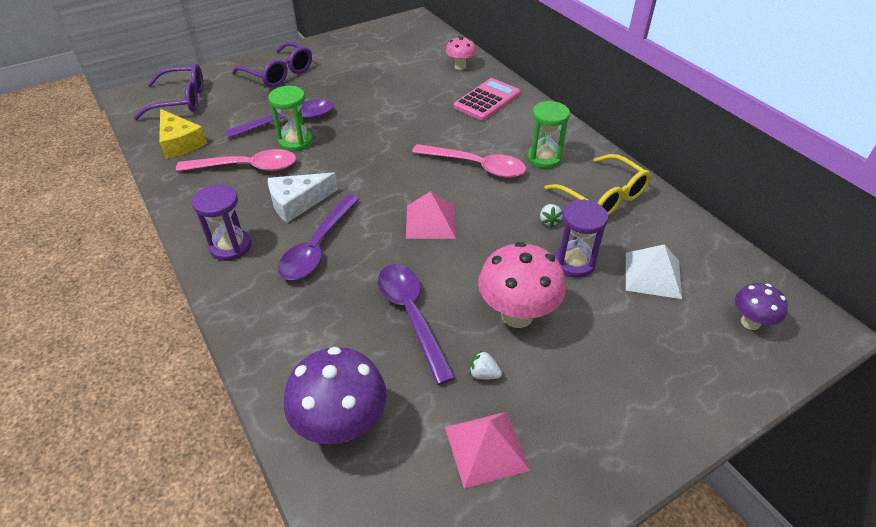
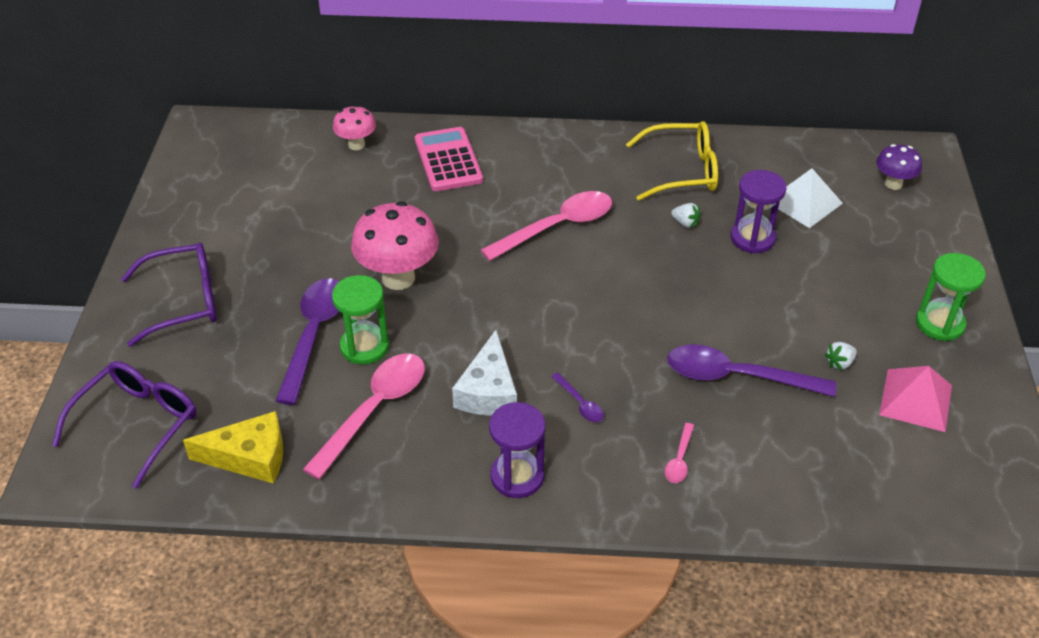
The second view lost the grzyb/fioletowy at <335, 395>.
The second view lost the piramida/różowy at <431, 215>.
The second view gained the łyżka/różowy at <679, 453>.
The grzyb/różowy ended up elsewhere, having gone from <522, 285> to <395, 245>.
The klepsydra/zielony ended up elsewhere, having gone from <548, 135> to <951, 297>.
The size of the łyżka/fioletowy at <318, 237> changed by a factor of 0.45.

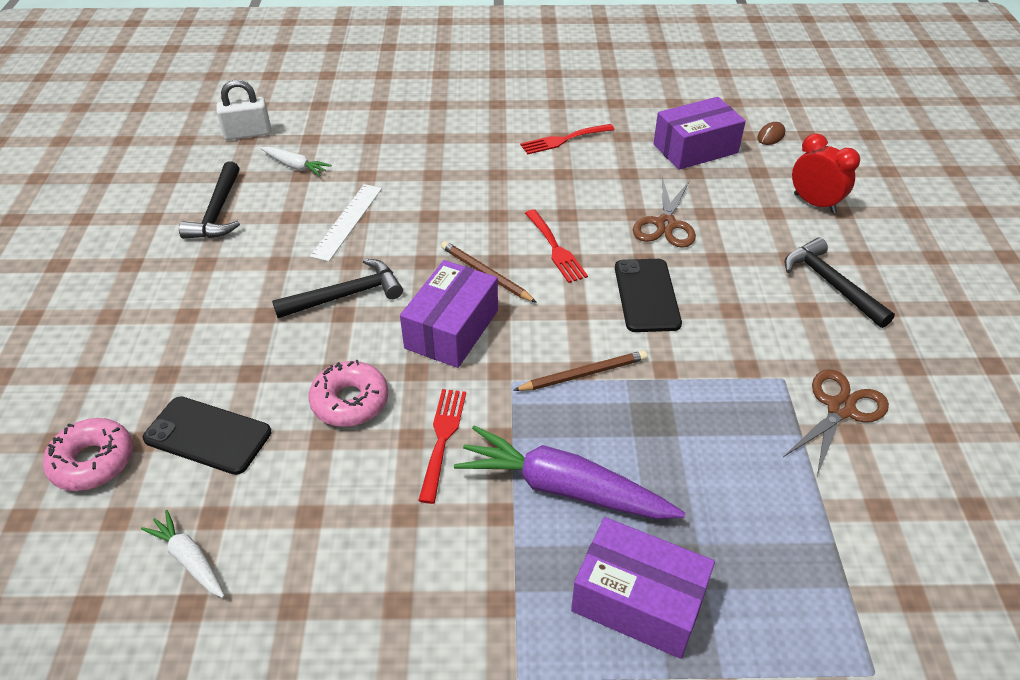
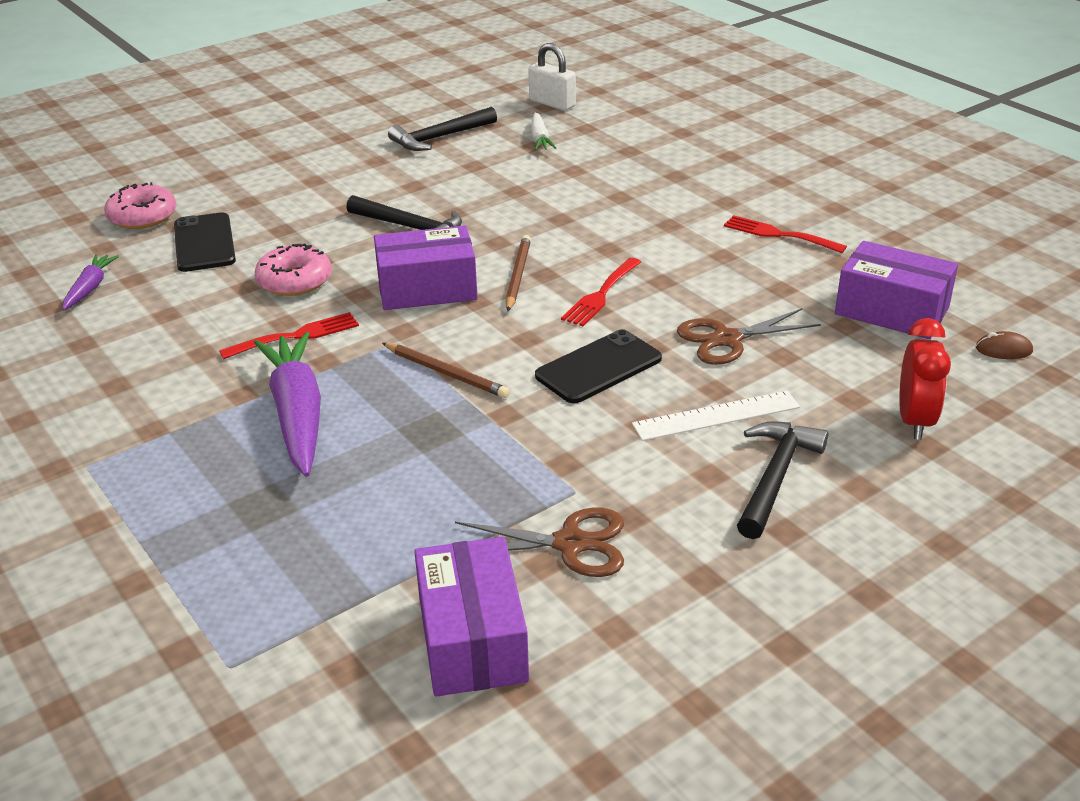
The linijka/biały ended up elsewhere, having gone from <346, 222> to <716, 416>.
The pudełko/fioletowy ended up elsewhere, having gone from <643, 588> to <471, 617>.
What was the marchewka/biały at <183, 554> turned into the marchewka/fioletowy at <90, 282>.

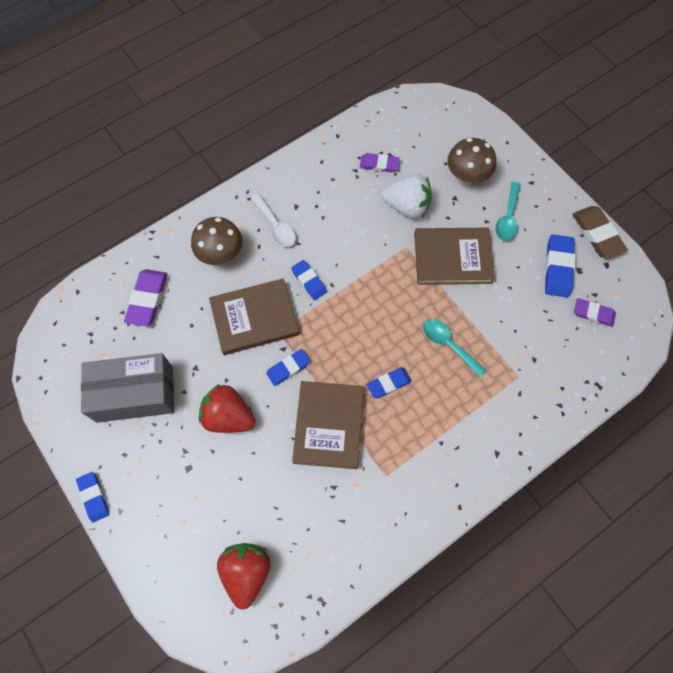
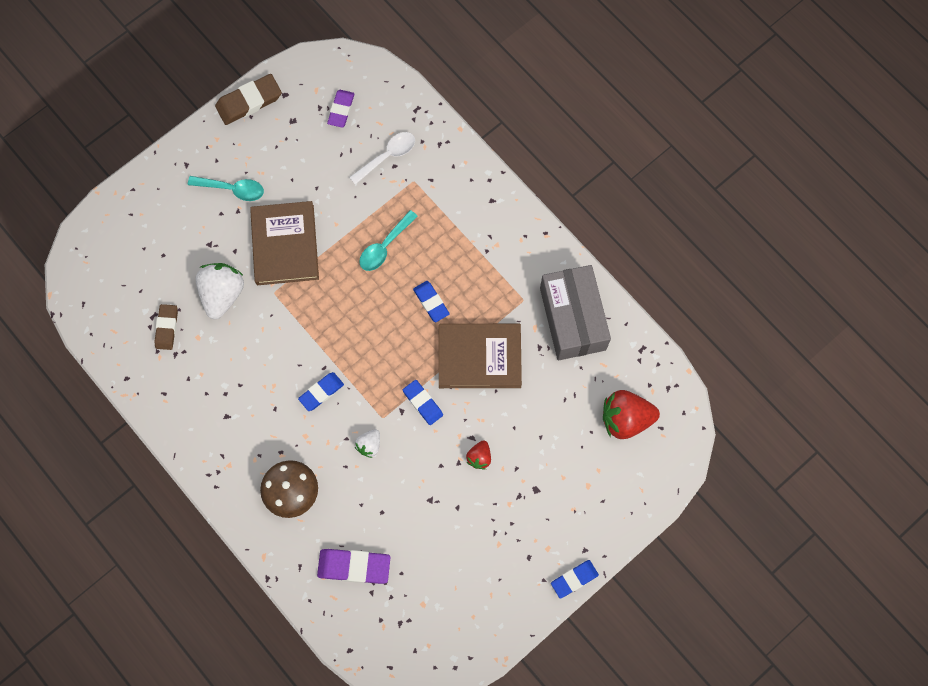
The second view lost the grzyb/brązowy at <471, 161>.
The second view lost the gumka do mazania/niebieski at <560, 266>.
The pudełko/szary ended up elsewhere, having gone from <127, 388> to <575, 312>.
The łyżka/biały ended up elsewhere, having gone from <273, 220> to <382, 158>.
Where the książka/brązowy stood at <254, 317>, the truskawka/biały came to stand at <367, 443>.
What was the gumka do mazania/fioletowy at <380, 163> turned into the gumka do mazania/brązowy at <166, 327>.
The size of the truskawka/czerwony at <227, 408> changed by a factor of 0.52.

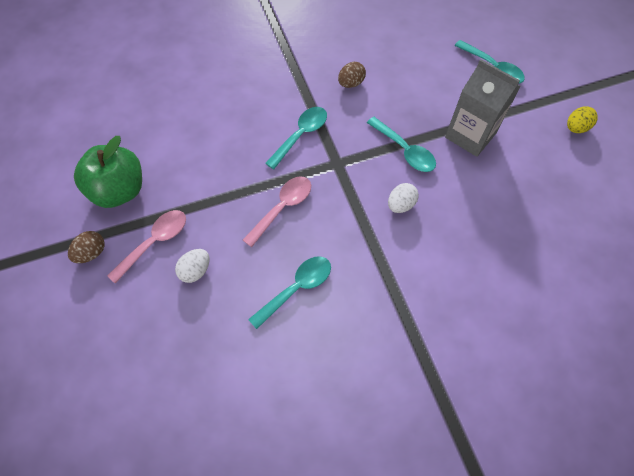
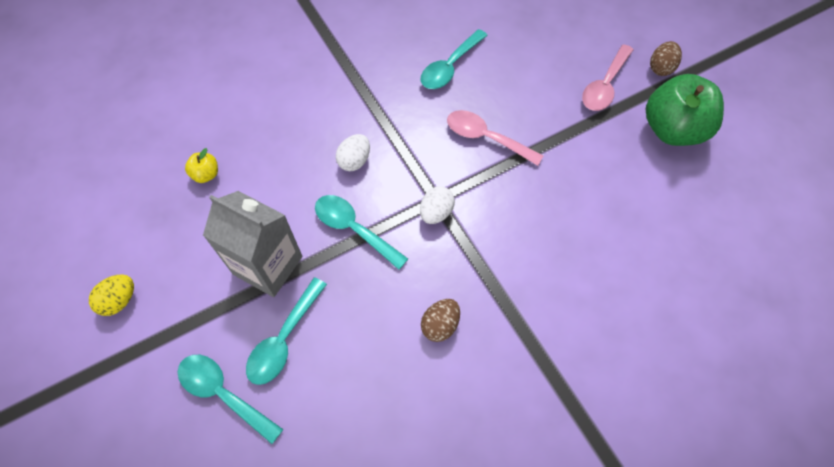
The second view gained the jabłko/żółty at <201, 165>.
The jajko/biały ended up elsewhere, having gone from <192, 266> to <437, 205>.
The łyżka/turkusowy ended up elsewhere, having gone from <296, 138> to <286, 331>.
The łyżka/różowy at <277, 212> ended up facing another way, 90 degrees clockwise from before.

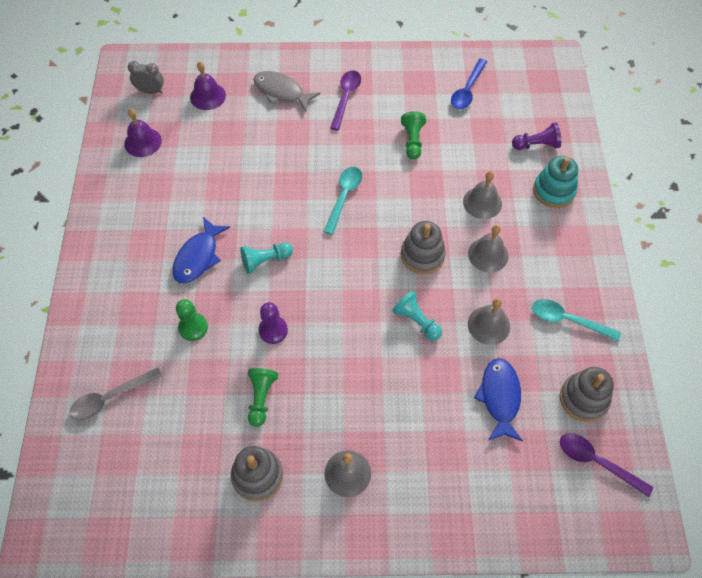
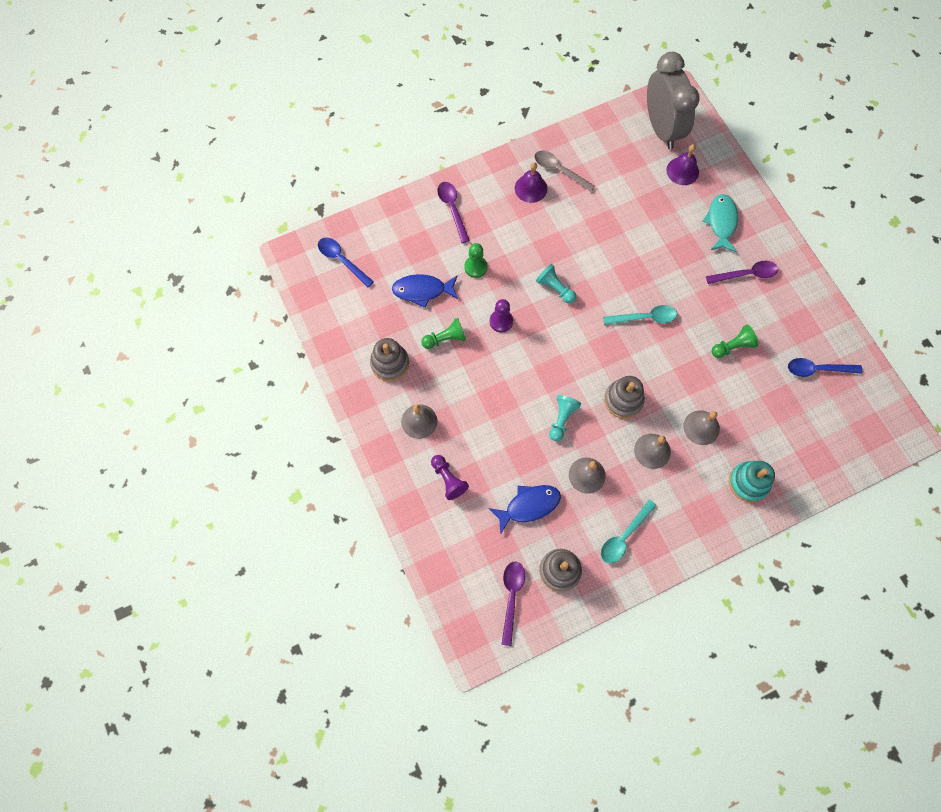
The second view gained the łyżka/niebieski at <346, 262>.
The second view gained the łyżka/fioletowy at <453, 212>.
The łyżka/szary ended up elsewhere, having gone from <116, 394> to <564, 171>.
The dzwonek/fioletowy ended up elsewhere, having gone from <143, 133> to <531, 182>.
The ryba/niebieski ended up elsewhere, having gone from <201, 250> to <425, 291>.
The pionek/fioletowy ended up elsewhere, having gone from <536, 136> to <450, 477>.
What was the ryba/szary at <287, 91> turned into the ryba/turkusowy at <720, 223>.
The łyżka/turkusowy at <576, 320> ended up facing another way, 135 degrees counterclockwise from before.
The size of the budzik/szary at <146, 77> changed by a factor of 2.35.

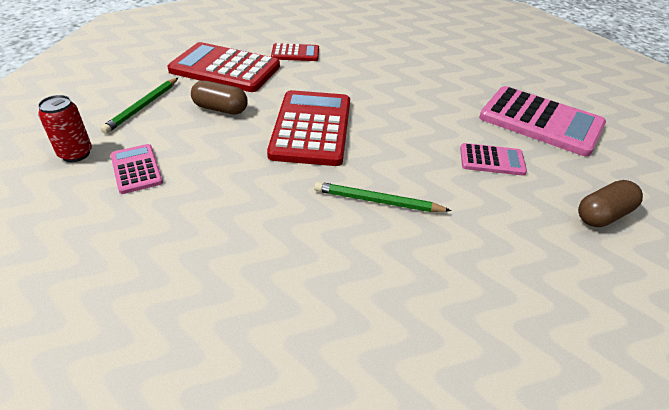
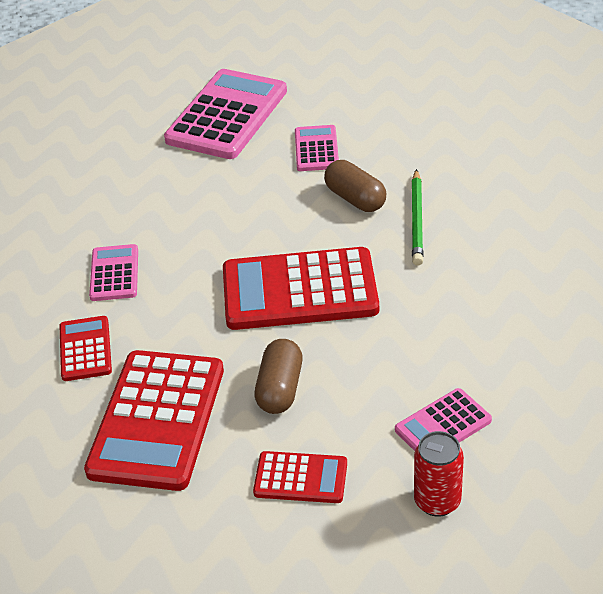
The second view gained the kalkulator/różowy at <113, 272>.
The kapsułka/brązowy ended up elsewhere, having gone from <610, 203> to <355, 186>.
Where the ołówek/zielony stood at <139, 106>, the kalkulator/czerwony came to stand at <300, 477>.

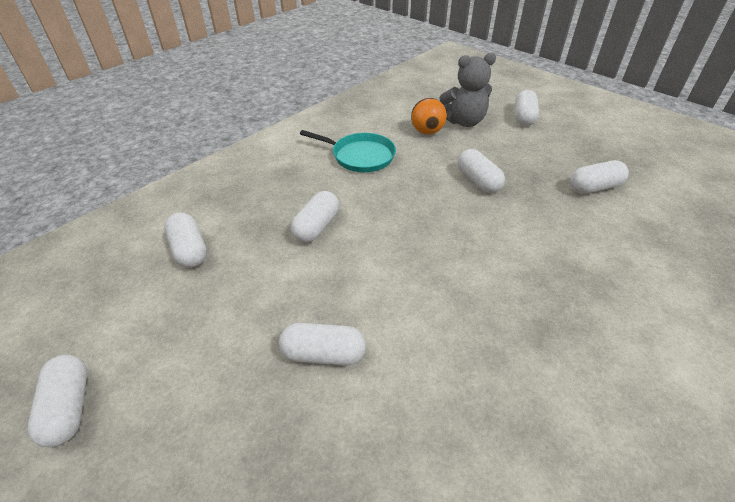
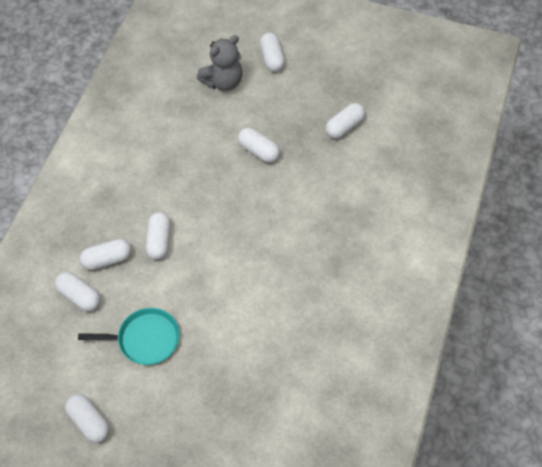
The second view lost the piłka/pomarańczowy at <429, 116>.
The kapsułka/biały ended up elsewhere, having gone from <322, 344> to <105, 254>.
The patelnia/turkusowy ended up elsewhere, having gone from <348, 151> to <129, 336>.

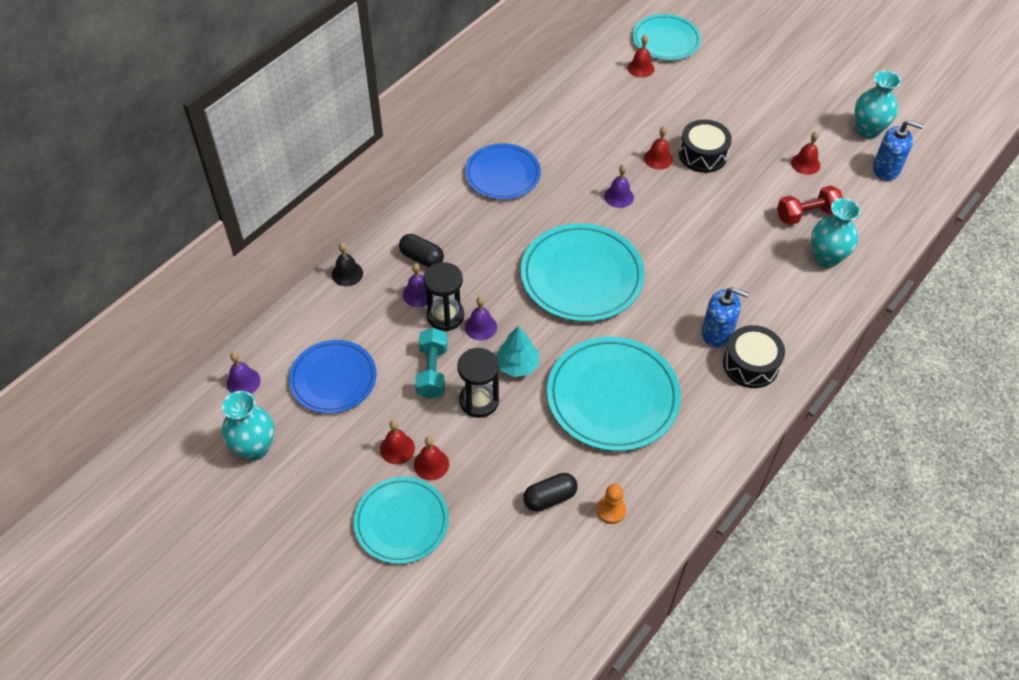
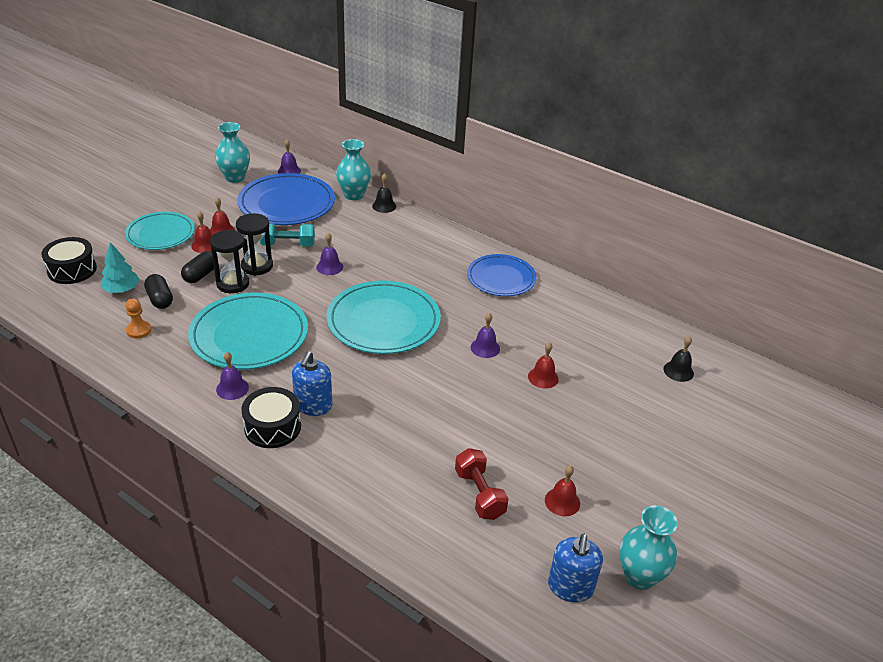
The second view lost the talerz/turkusowy at <667, 37>.
The kapsułka/czarny ended up elsewhere, having gone from <421, 250> to <197, 267>.
The dzwonek/fioletowy ended up elsewhere, having gone from <418, 285> to <232, 376>.
The klepsydra/czarny ended up elsewhere, having gone from <443, 296> to <229, 261>.
The drzewko/turkusowy ended up elsewhere, having gone from <517, 351> to <120, 267>.
The bęben/czarny ended up elsewhere, having gone from <705, 146> to <69, 260>.
The wazon/turkusowy ended up elsewhere, having gone from <835, 233> to <353, 169>.
What was the dzwonek/czerwony at <640, 56> turned into the dzwonek/czarny at <679, 359>.
The size of the talerz/niebieski at <333, 377> changed by a factor of 1.52.

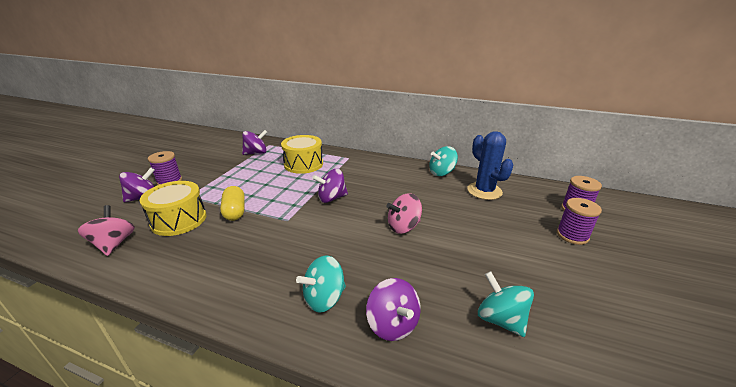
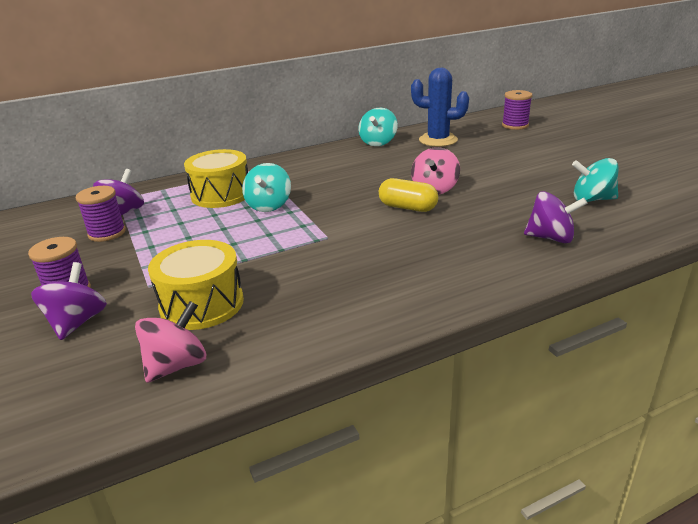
The second view lost the bączek/fioletowy at <330, 186>.
The kapsułka/żółty ended up elsewhere, having gone from <232, 203> to <408, 195>.
The bączek/turkusowy ended up elsewhere, having gone from <321, 284> to <266, 187>.
The szpulka/fioletowy ended up elsewhere, having gone from <579, 221> to <101, 214>.
The bączek/różowy at <106, 230> ended up facing another way, 105 degrees clockwise from before.

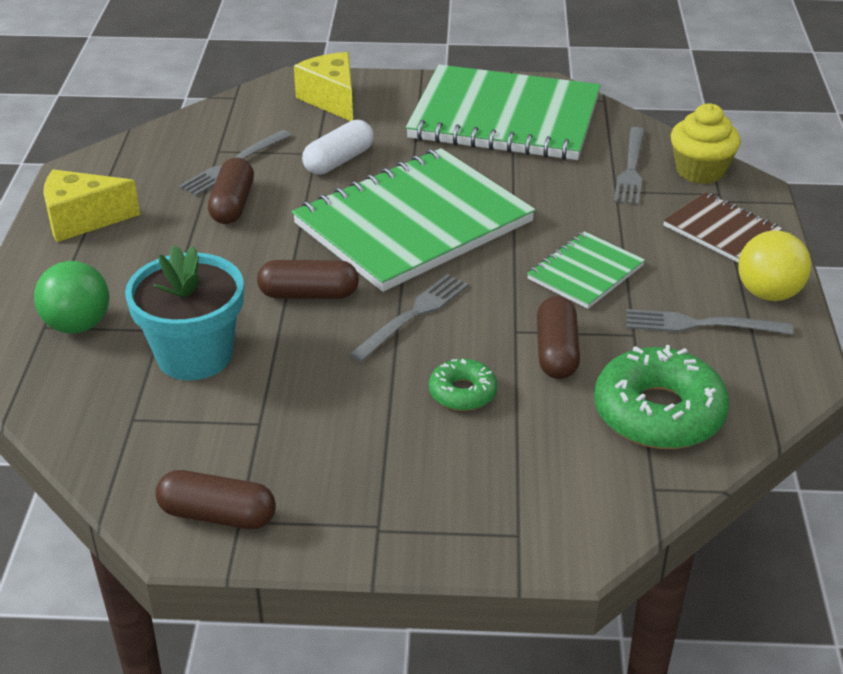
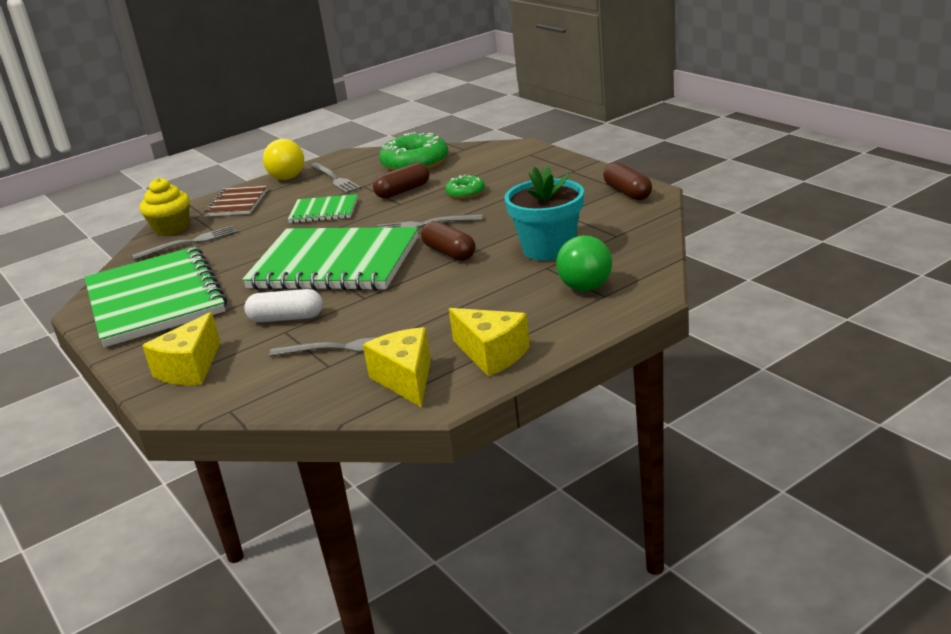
The second view lost the kapsułka/brązowy at <231, 190>.
The second view gained the ser/żółty at <397, 367>.

